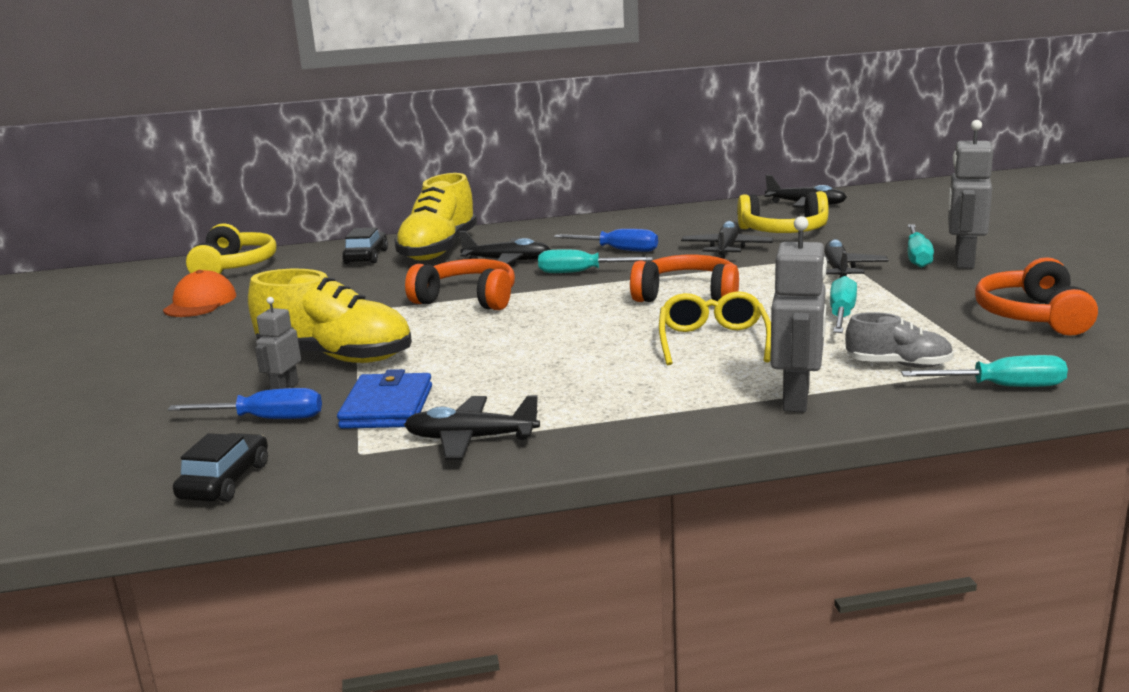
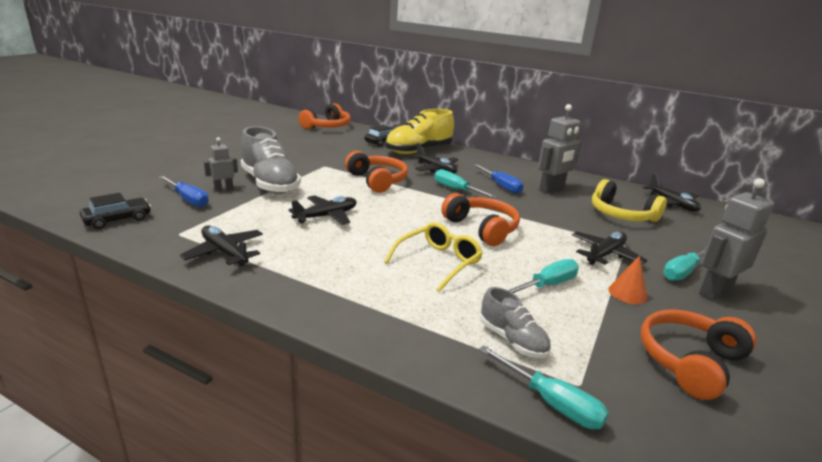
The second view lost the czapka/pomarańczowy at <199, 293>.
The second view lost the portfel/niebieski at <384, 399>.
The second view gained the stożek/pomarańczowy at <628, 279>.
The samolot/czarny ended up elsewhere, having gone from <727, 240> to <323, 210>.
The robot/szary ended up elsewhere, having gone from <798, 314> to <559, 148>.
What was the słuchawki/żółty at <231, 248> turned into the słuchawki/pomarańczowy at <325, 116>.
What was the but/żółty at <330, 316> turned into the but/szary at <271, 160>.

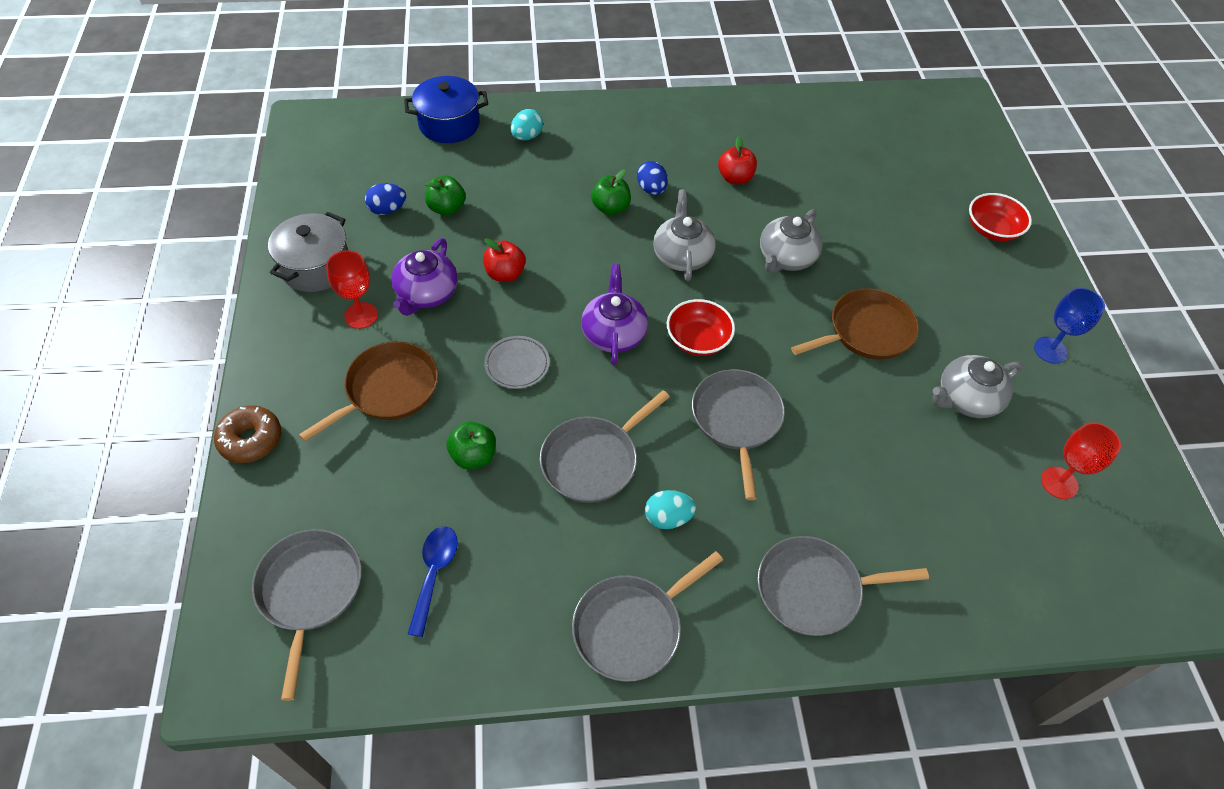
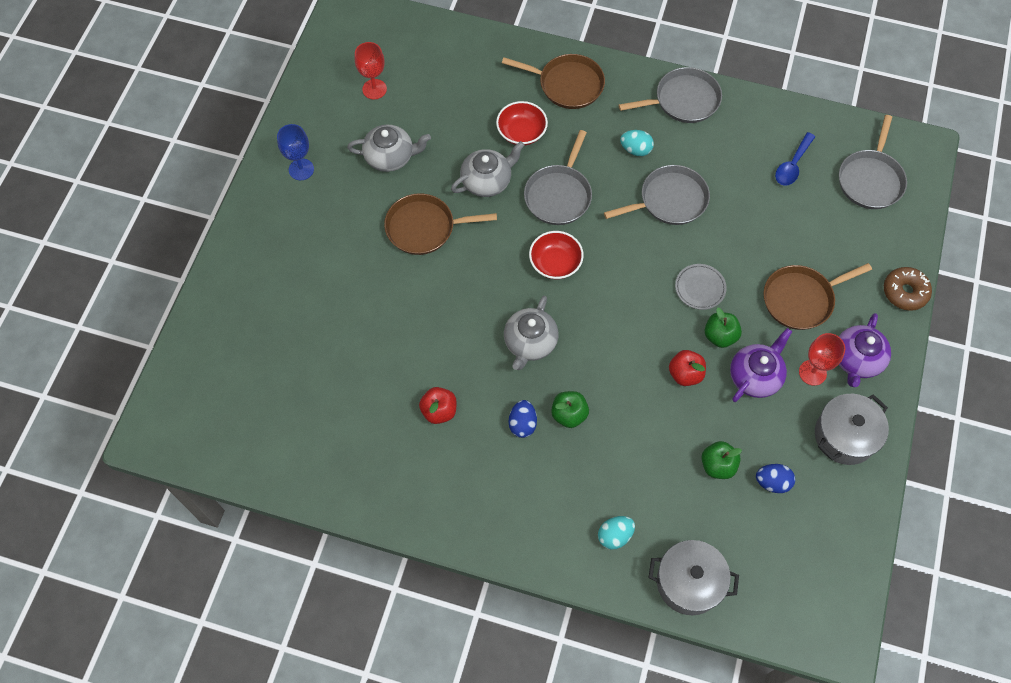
The jabłko/zielony ended up elsewhere, having gone from <471, 445> to <723, 328>.
The imbryk/fioletowy ended up elsewhere, having gone from <614, 314> to <865, 350>.
The imbryk/szary ended up elsewhere, having gone from <791, 241> to <488, 169>.
The miska/czerwony ended up elsewhere, having gone from <1000, 217> to <522, 123>.
What was the garnek/niebieski at <446, 109> turned into the garnek/szary at <693, 577>.
What was the patelnia/szary at <843, 586> turned into the patelnia/brązowy at <553, 81>.

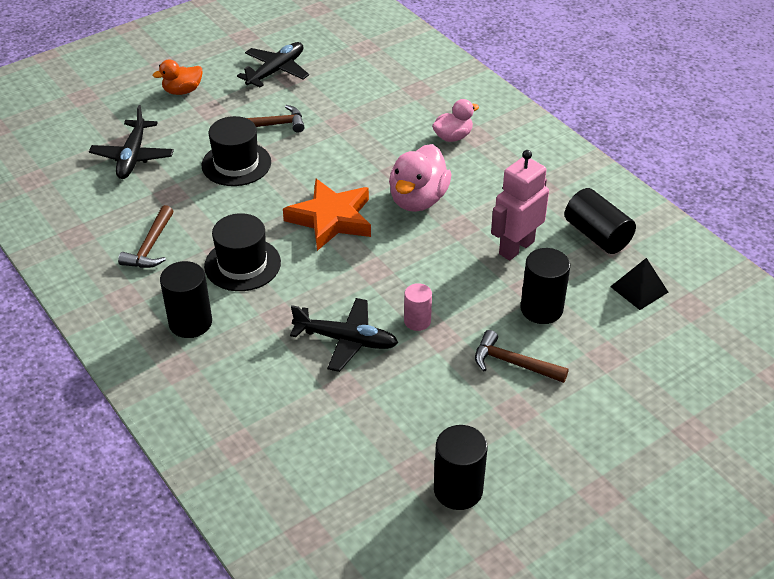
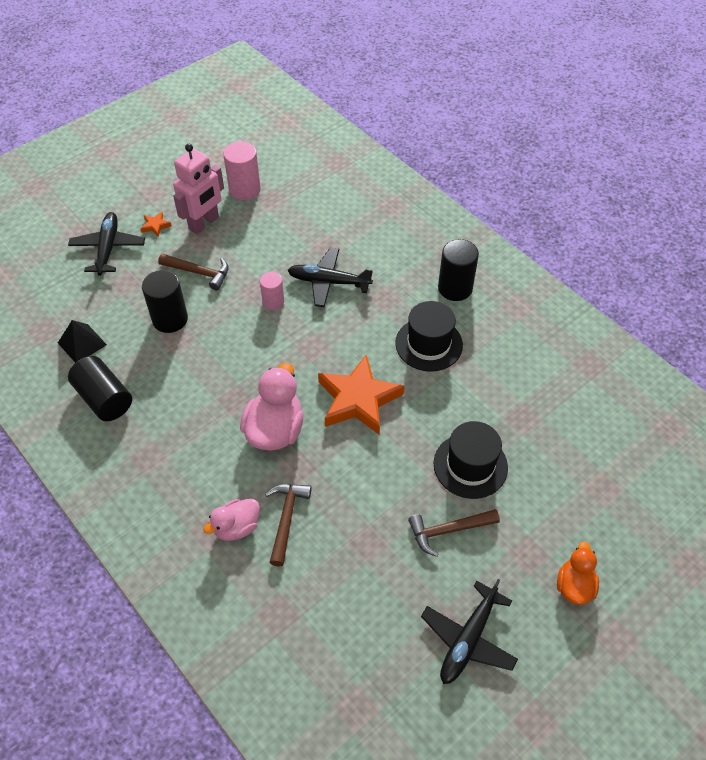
The second view gained the gwiazda/pomarańczowy at <156, 224>.
The samolot/czarny ended up elsewhere, having gone from <131, 142> to <106, 244>.
The młotek/brązowy ended up elsewhere, having gone from <145, 236> to <288, 525>.
The robot/różowy ended up elsewhere, having gone from <520, 205> to <198, 189>.
What was the walec/czarny at <461, 467> turned into the walec/różowy at <242, 170>.
The kaczka/pomarańczowy at <178, 77> ended up facing another way, 45 degrees counterclockwise from before.

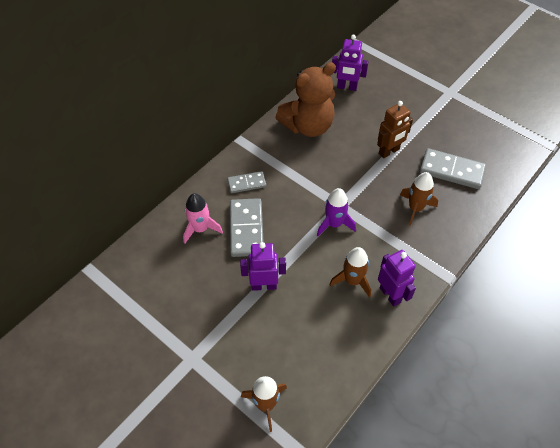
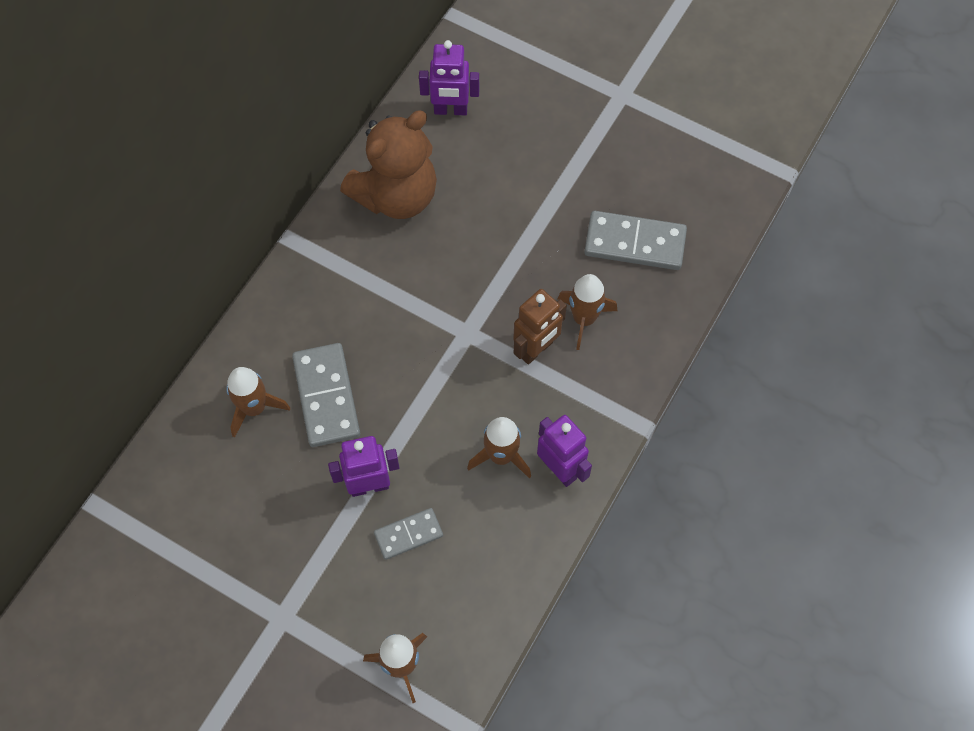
The second view lost the rakieta/fioletowy at <336, 212>.
The kostka domina/szary ended up elsewhere, having gone from <246, 182> to <408, 534>.
The robot/brązowy ended up elsewhere, having gone from <395, 129> to <540, 327>.
What was the rakieta/różowy at <203, 218> turned into the rakieta/brązowy at <258, 402>.

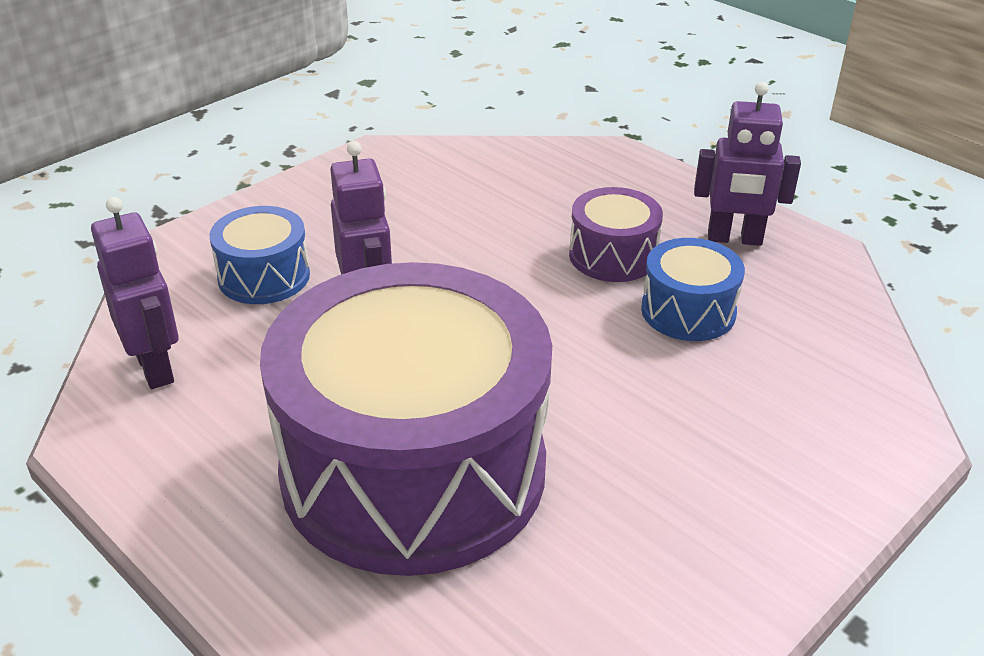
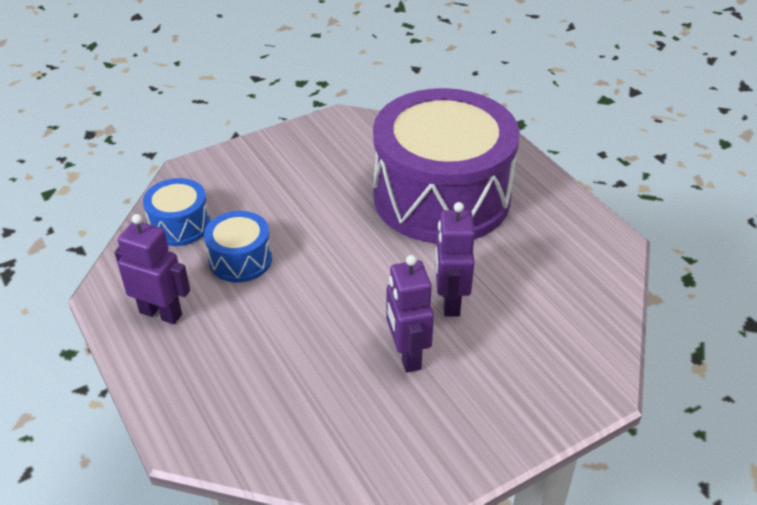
The second view lost the bęben/fioletowy at <616, 234>.
The robot/fioletowy ended up elsewhere, having gone from <135, 293> to <410, 313>.
The bęben/niebieski ended up elsewhere, having gone from <260, 255> to <176, 212>.

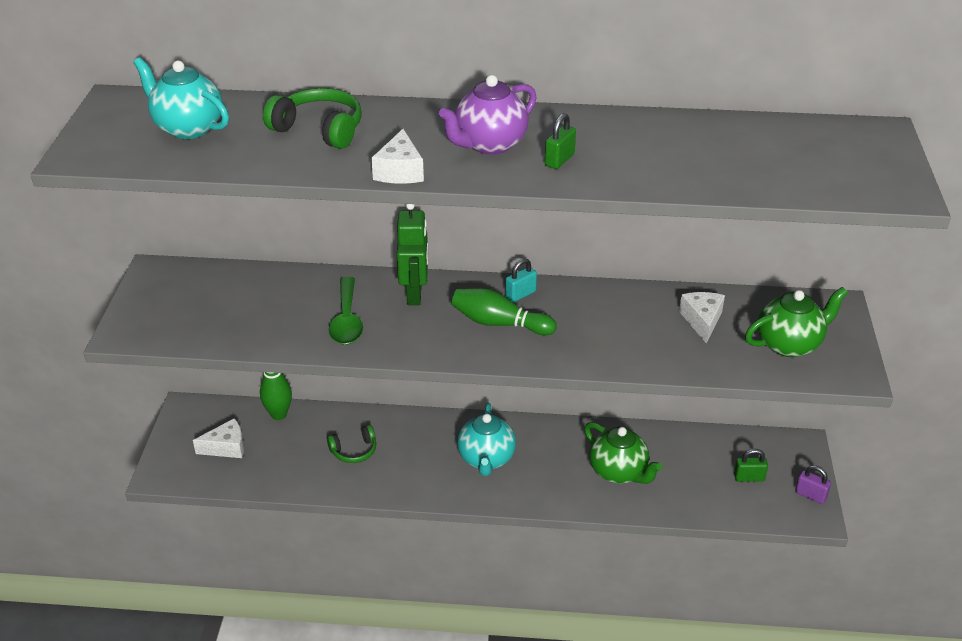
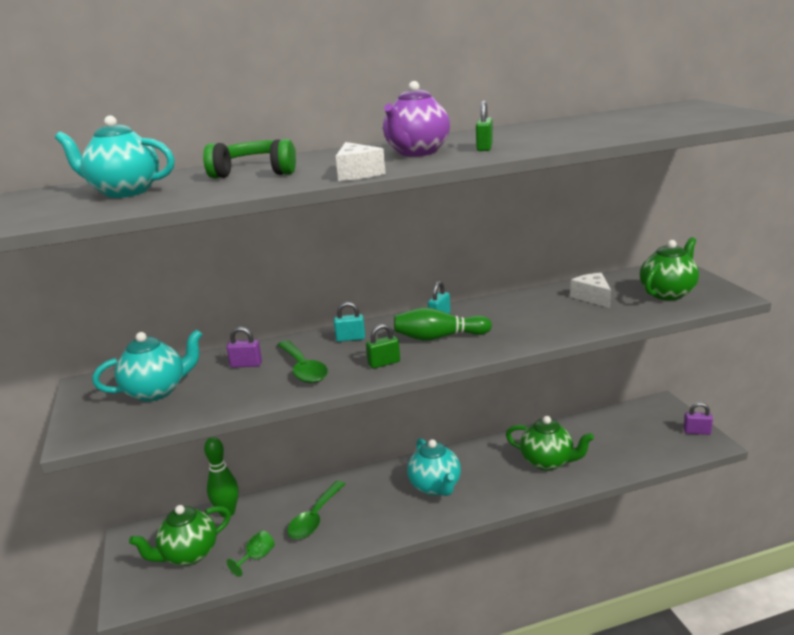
The second view gained the imbryk/turkusowy at <147, 365>.
The second view gained the kłódka/fioletowy at <244, 347>.
The second view gained the kielich/zielony at <251, 553>.
The kłódka/zielony ended up elsewhere, having gone from <751, 465> to <383, 346>.
Where the ser/biały stood at <218, 438>, the imbryk/zielony came to stand at <180, 535>.
Where the słuchawki/zielony stood at <351, 444>, the łyżka/zielony came to stand at <316, 510>.
Where the robot/zielony stood at <412, 254>, the kłódka/turkusowy came to stand at <349, 322>.

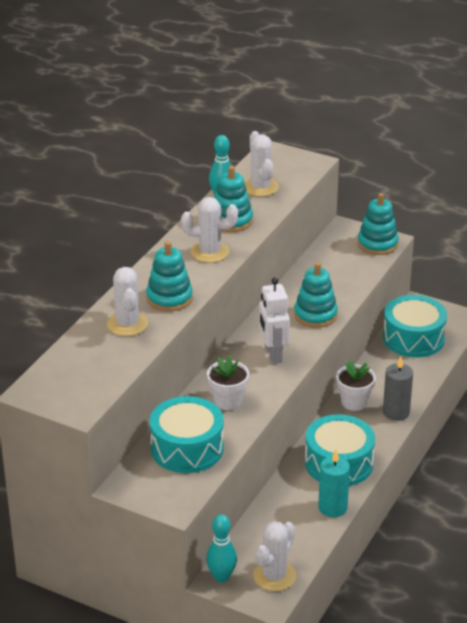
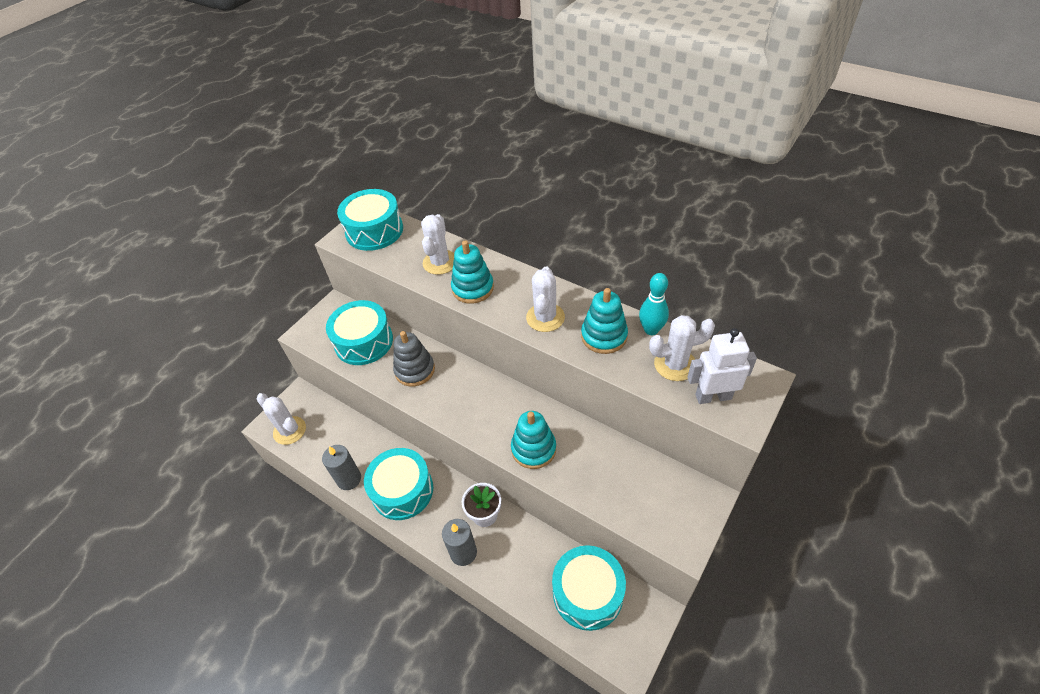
The second view lost the kręgiel/turkusowy at <221, 548>.
The second view lost the zabawka nakładanka/turkusowy at <378, 224>.
The second view gained the bęben/turkusowy at <370, 220>.
The robot/biały ended up elsewhere, having gone from <274, 321> to <722, 366>.
Where the doniczka/biały stood at <228, 382>, the zabawka nakładanka/szary came to stand at <414, 358>.
What was the świeca/turkusowy at <334, 483> turned into the świeca/szary at <341, 467>.
The kaktus/biały at <127, 301> ended up facing another way, 75 degrees counterclockwise from before.

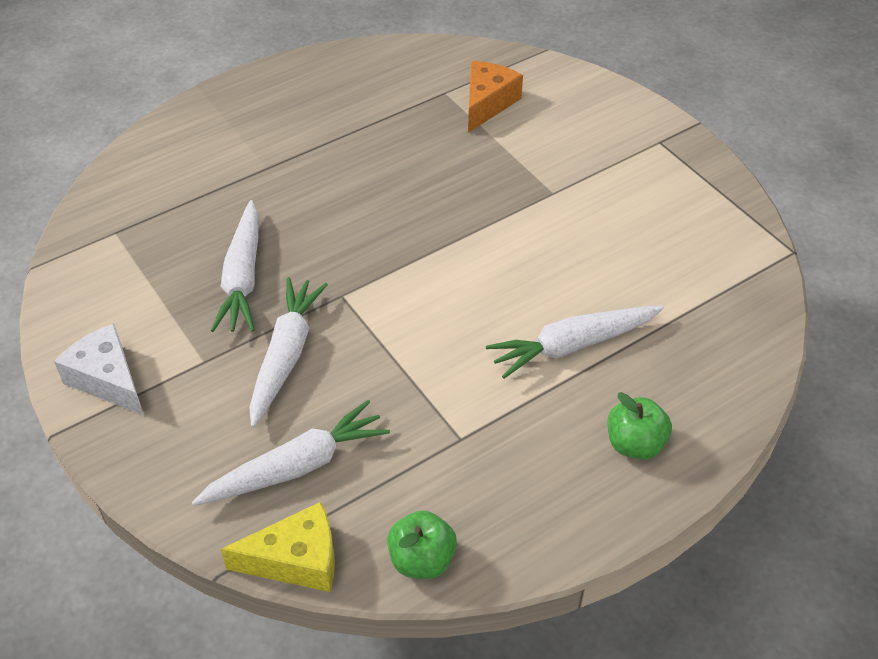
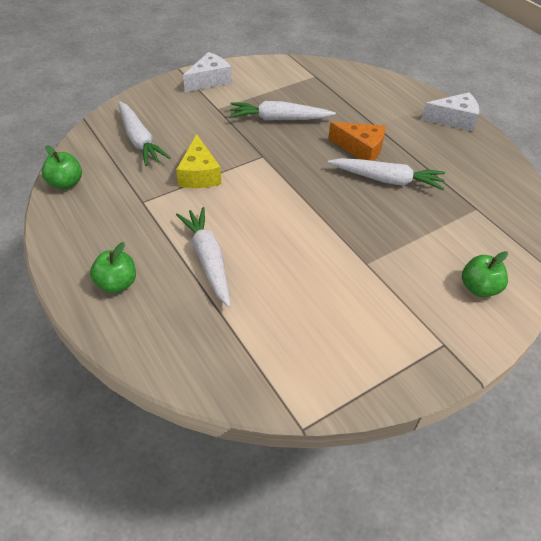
The second view gained the ser/biały at <450, 111>.
The second view gained the jabłko/zielony at <485, 274>.
The ser/żółty ended up elsewhere, having gone from <278, 547> to <198, 161>.
The marchewka/biały ended up elsewhere, having gone from <288, 352> to <386, 174>.
The ser/pomarańczowy ended up elsewhere, having gone from <495, 97> to <357, 141>.

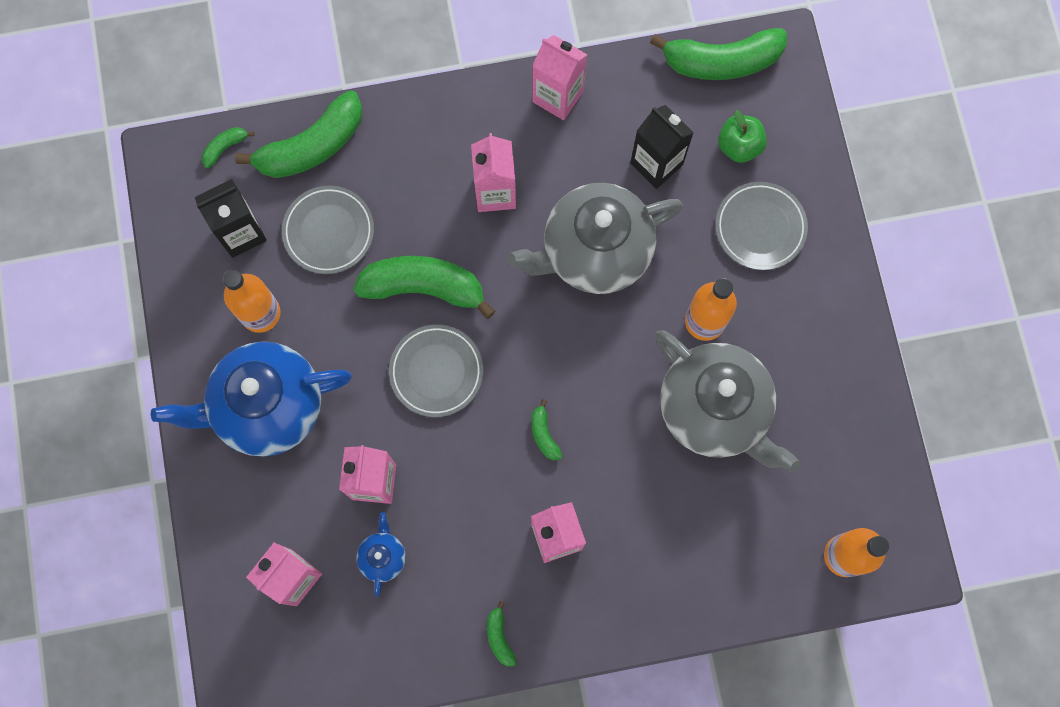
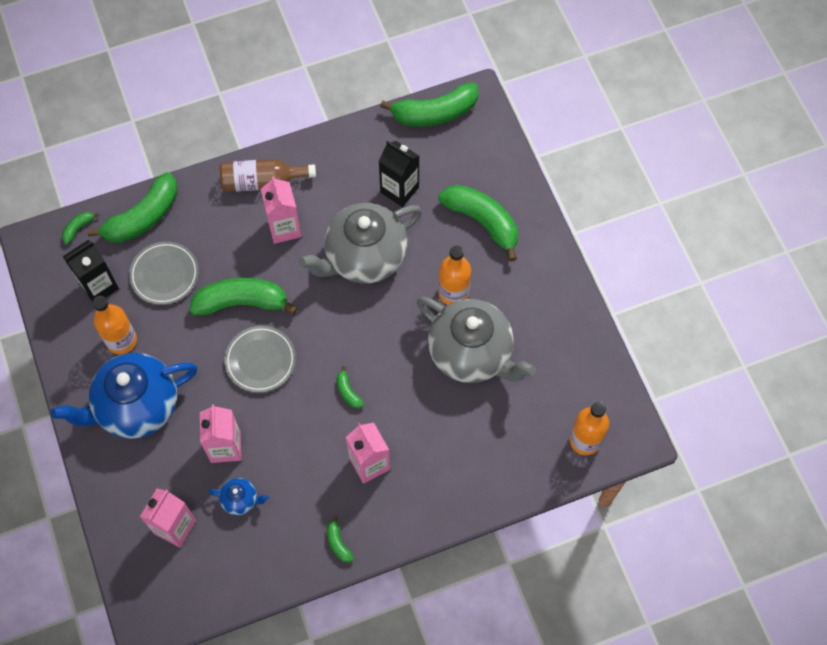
The second view lost the karton mleka/różowy at <559, 77>.
The second view lost the jabłko/zielony at <742, 136>.
The second view gained the butelka/brązowy at <268, 175>.
Where the talerz/szary stood at <761, 226>, the banan/zielony came to stand at <478, 223>.
The imbryk/niebieski at <381, 554> ended up facing another way, 105 degrees clockwise from before.

